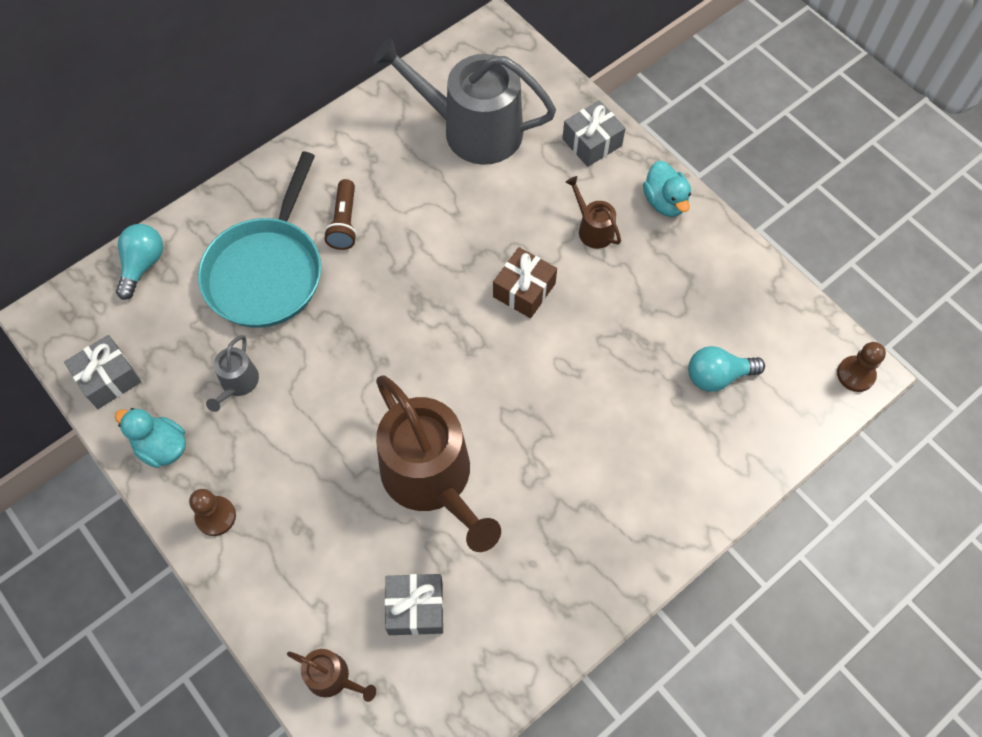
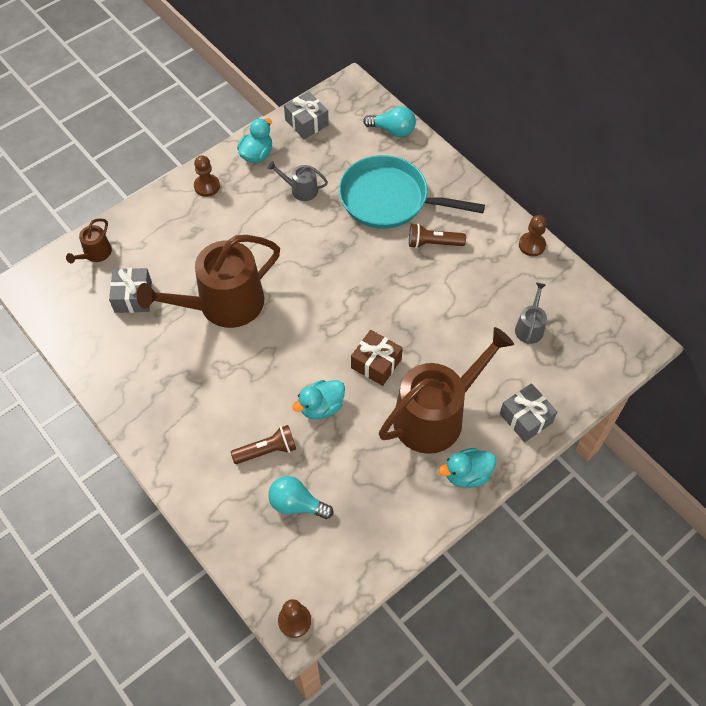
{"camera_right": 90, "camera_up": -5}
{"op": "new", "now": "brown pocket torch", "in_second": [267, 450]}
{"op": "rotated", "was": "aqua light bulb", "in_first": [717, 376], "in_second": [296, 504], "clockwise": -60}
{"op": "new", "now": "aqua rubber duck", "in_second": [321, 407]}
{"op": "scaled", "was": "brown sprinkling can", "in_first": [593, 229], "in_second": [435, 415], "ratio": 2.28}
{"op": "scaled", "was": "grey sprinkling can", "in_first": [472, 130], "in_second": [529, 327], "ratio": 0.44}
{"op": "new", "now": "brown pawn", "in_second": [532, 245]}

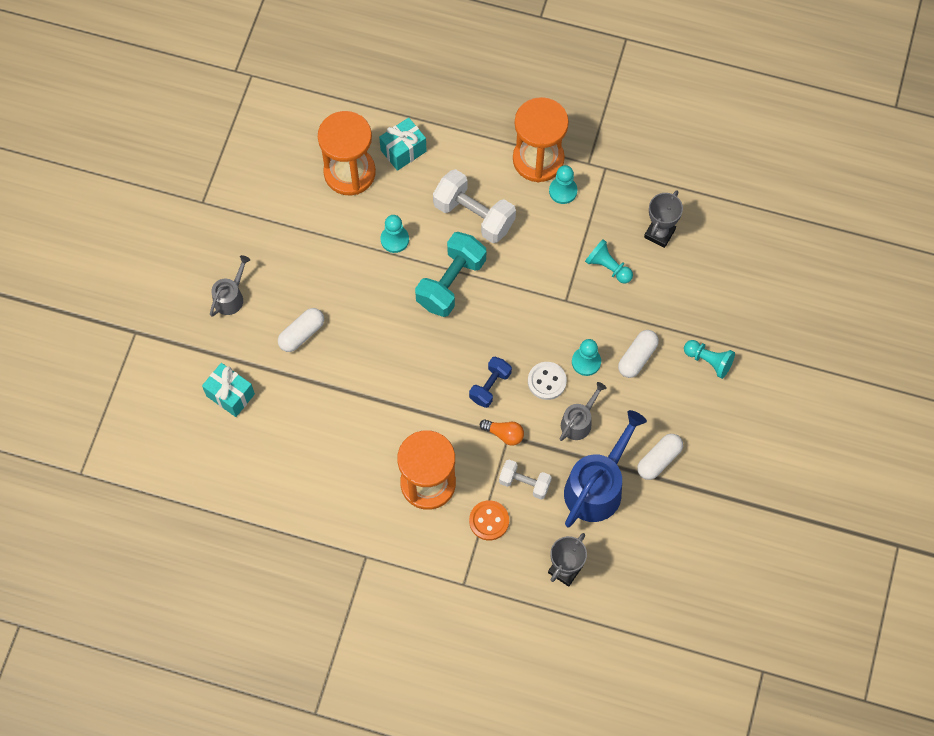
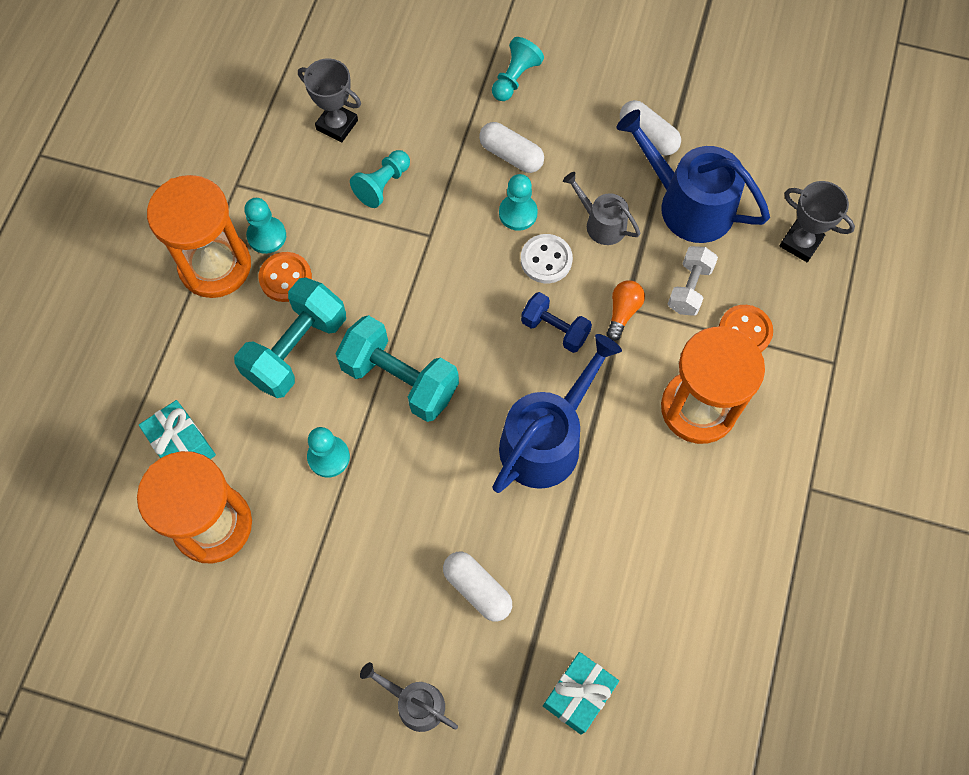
{"camera_right": -90, "camera_up": 0}
{"op": "repainted", "was": "white hand weight", "now": "aqua hand weight", "in_first": [474, 215], "in_second": [296, 349]}
{"op": "new", "now": "orange-coloured sewing button", "in_second": [285, 278]}
{"op": "new", "now": "cobalt sprinkling can", "in_second": [546, 440]}

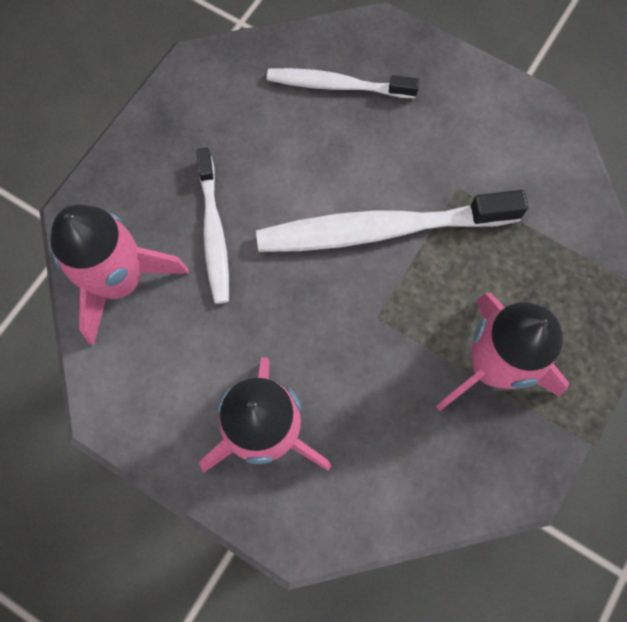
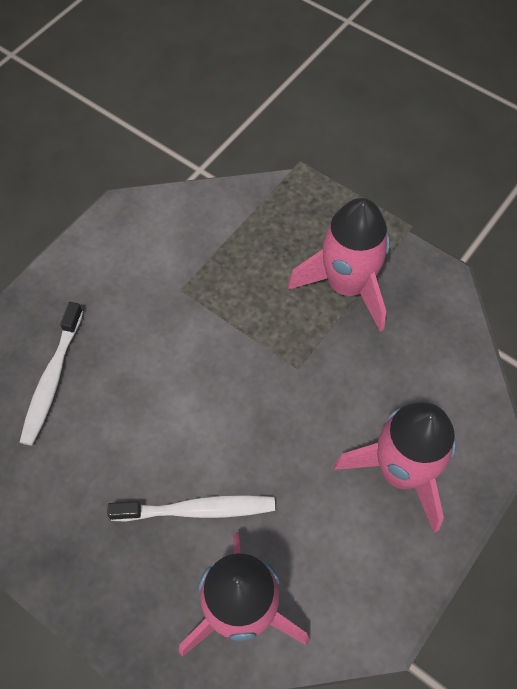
{"camera_right": -85, "camera_up": -10}
{"op": "gone", "was": "white tooth brush", "in_first": [382, 229]}

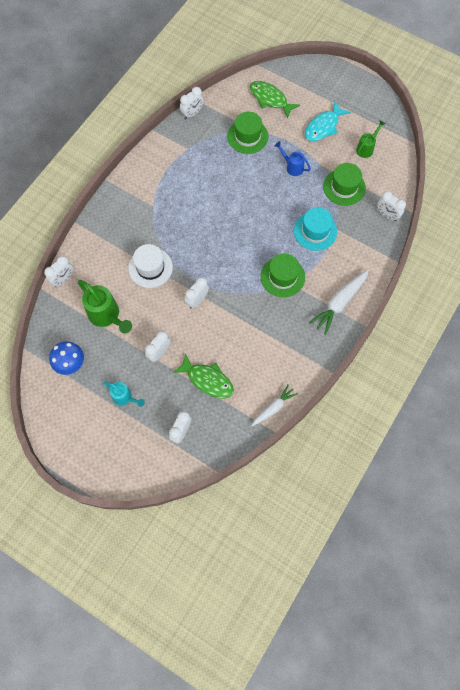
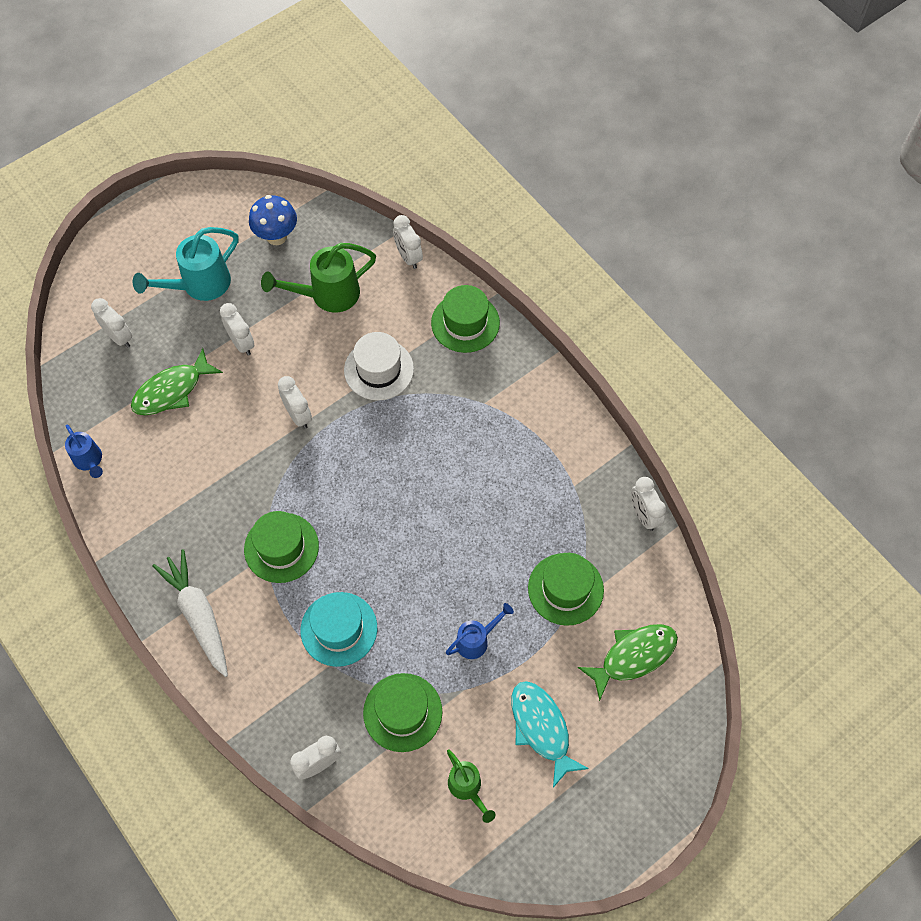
{"camera_right": 110, "camera_up": -5}
{"op": "swapped", "was": "white carrot", "now": "cobalt sprinkling can", "in_first": [273, 407], "in_second": [89, 460]}
{"op": "scaled", "was": "aqua sprinkling can", "in_first": [124, 397], "in_second": [199, 285], "ratio": 1.7}
{"op": "new", "now": "green tall hat", "in_second": [465, 323]}

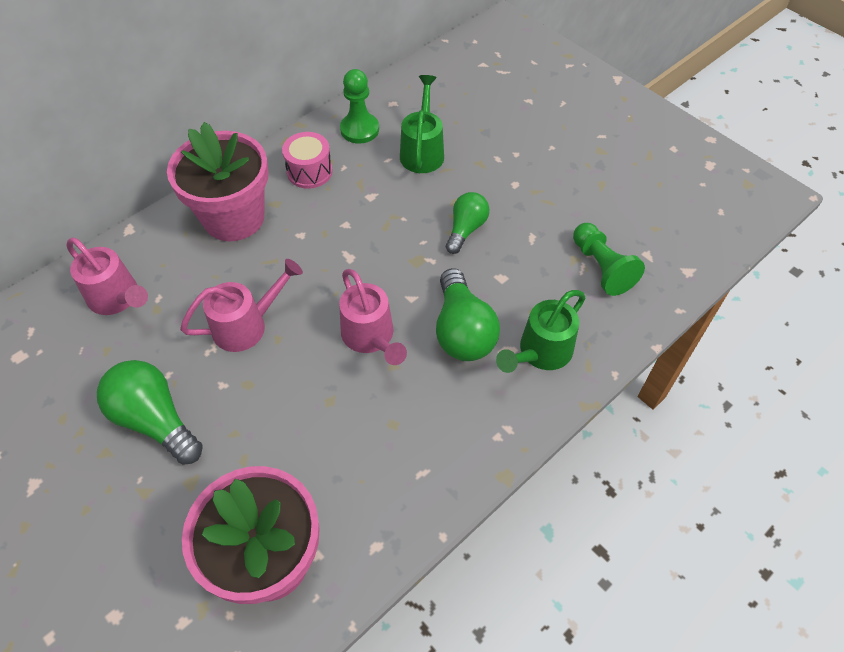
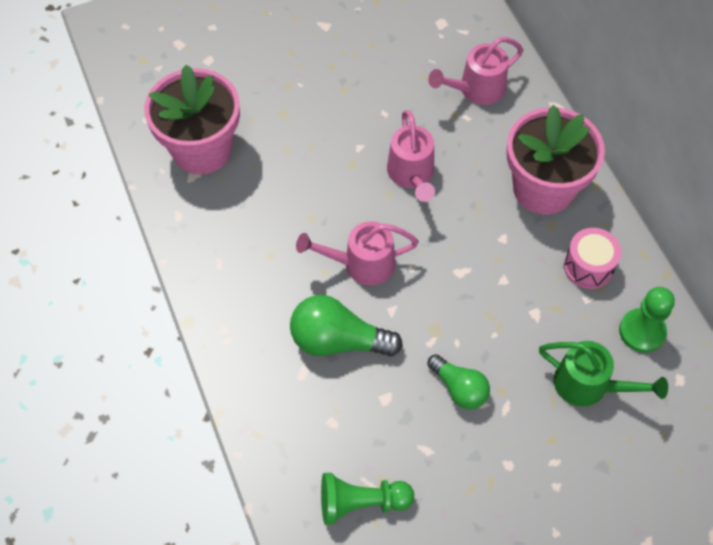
{"camera_right": 110, "camera_up": 5}
{"op": "gone", "was": "green light bulb", "in_first": [155, 420]}
{"op": "gone", "was": "green sprinkling can", "in_first": [540, 353]}

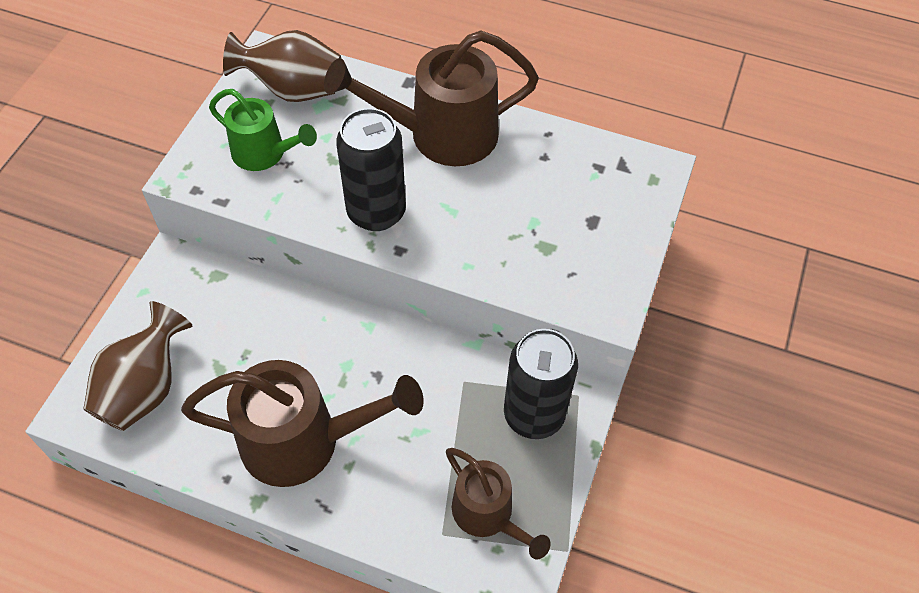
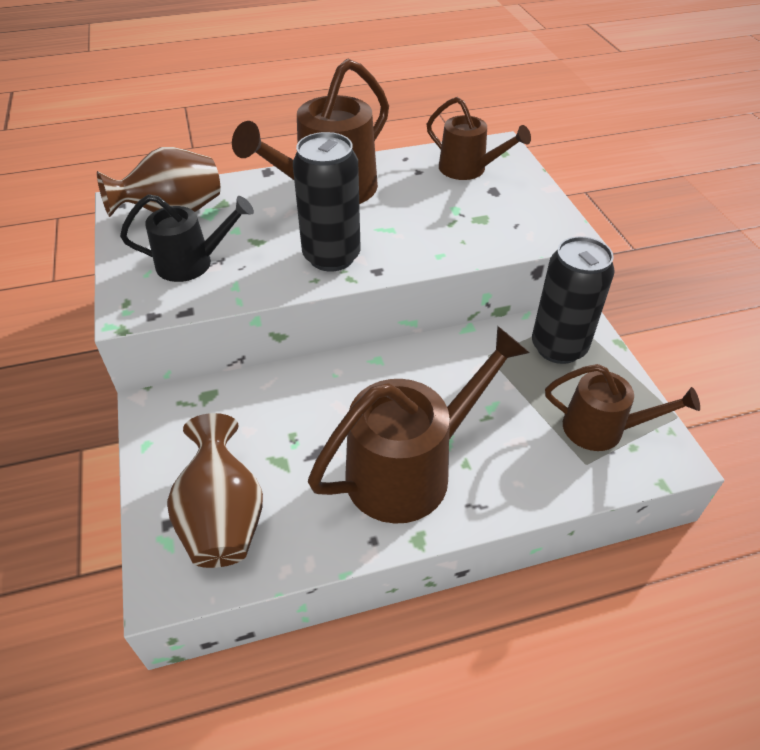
{"camera_right": -35, "camera_up": -10}
{"op": "repainted", "was": "green sprinkling can", "now": "ebony sprinkling can", "in_first": [265, 154], "in_second": [193, 263]}
{"op": "new", "now": "brown sprinkling can", "in_second": [469, 169]}

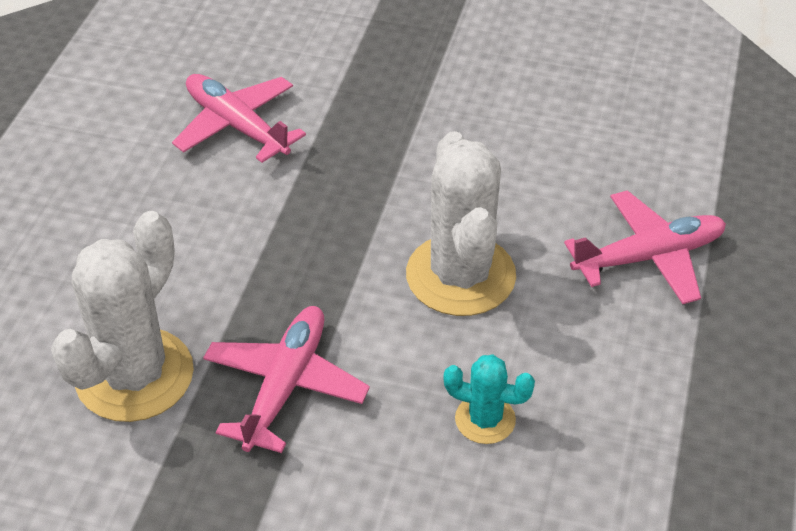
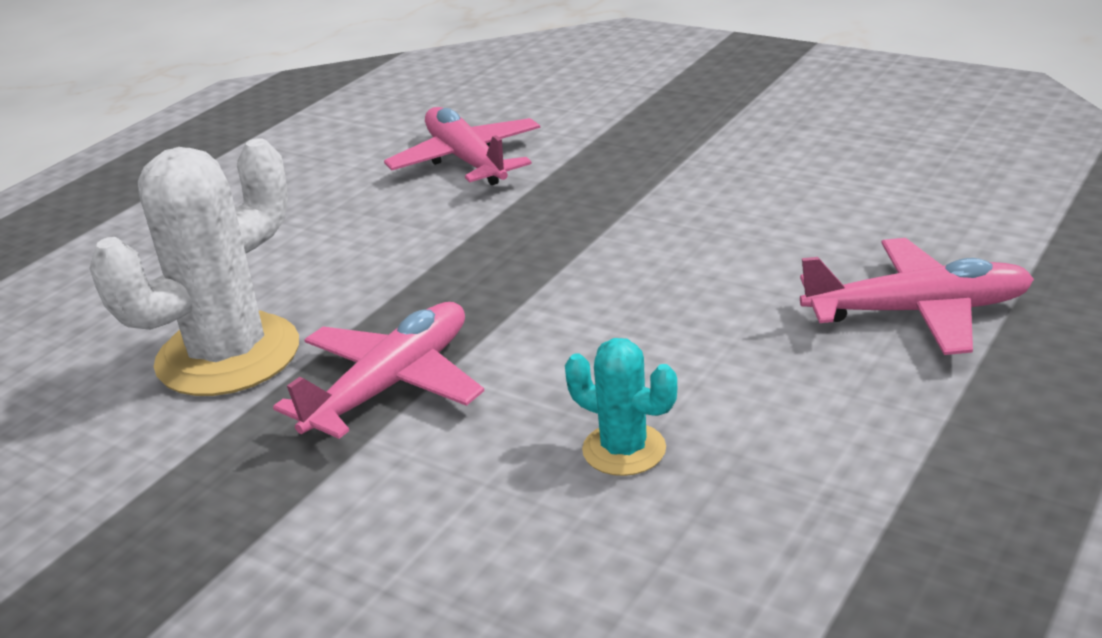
{"camera_right": 20, "camera_up": -15}
{"op": "gone", "was": "white saguaro cactus", "in_first": [460, 275]}

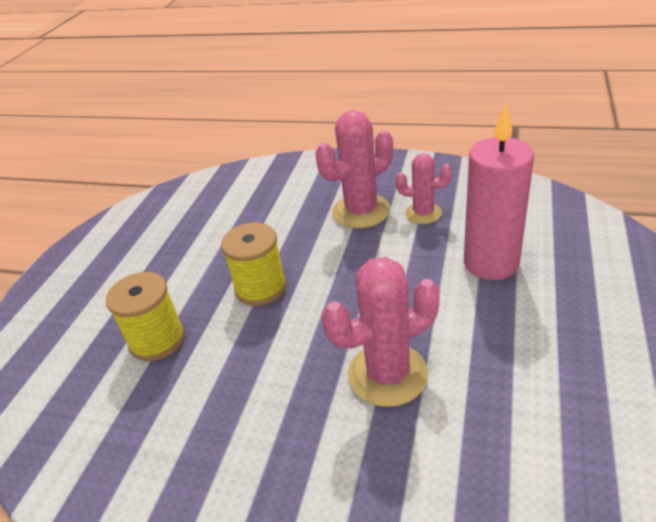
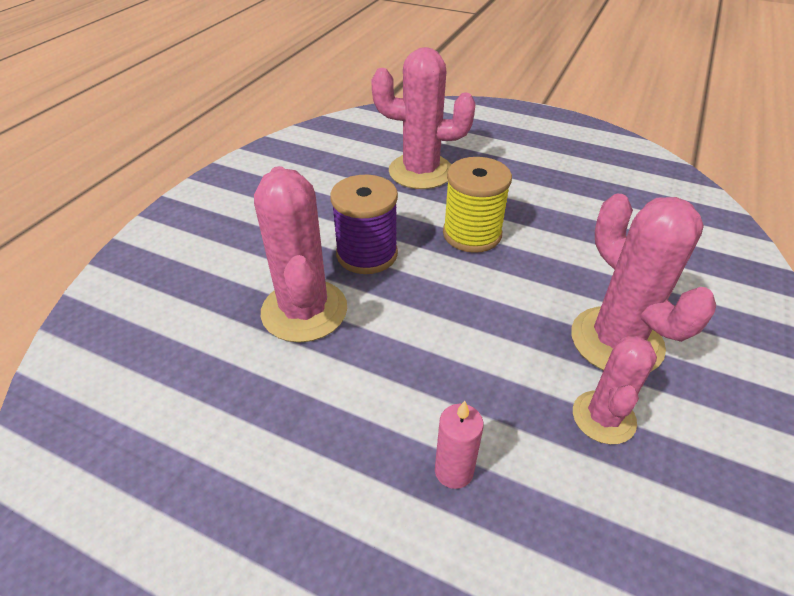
{"camera_right": 95, "camera_up": 5}
{"op": "new", "now": "royal purple bobbin", "in_second": [367, 254]}
{"op": "swapped", "was": "golden bobbin", "now": "rosy saguaro cactus", "in_first": [157, 340], "in_second": [420, 172]}
{"op": "scaled", "was": "rosy pillar candle", "in_first": [491, 263], "in_second": [454, 471], "ratio": 0.44}

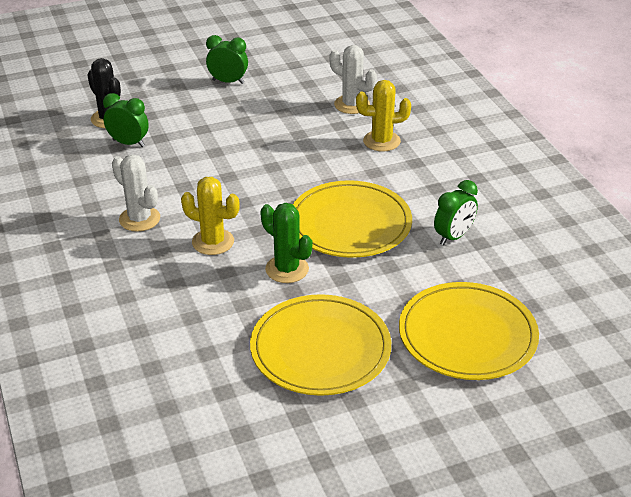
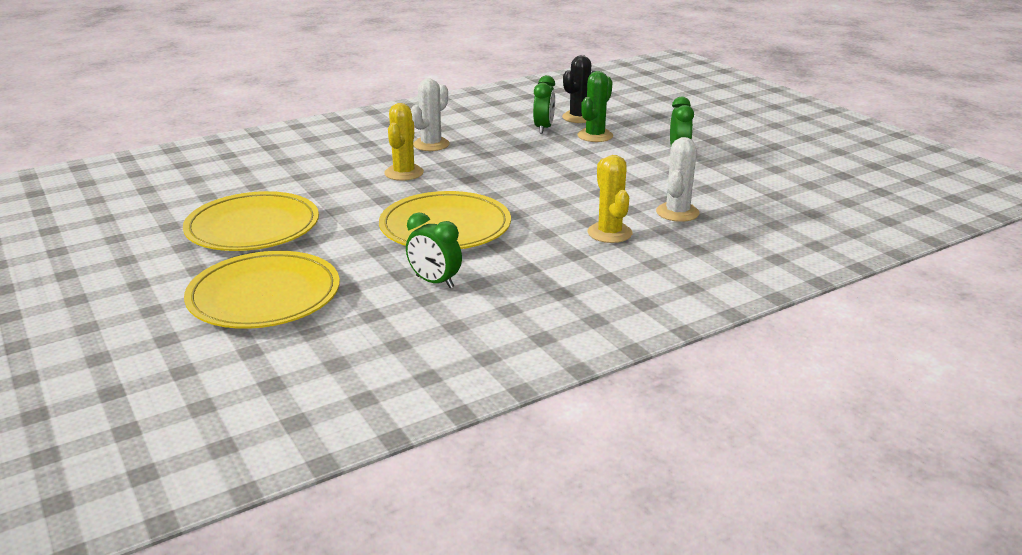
{"camera_right": 80, "camera_up": -10}
{"op": "shifted", "was": "green saguaro cactus", "in_first": [287, 269], "in_second": [595, 136]}

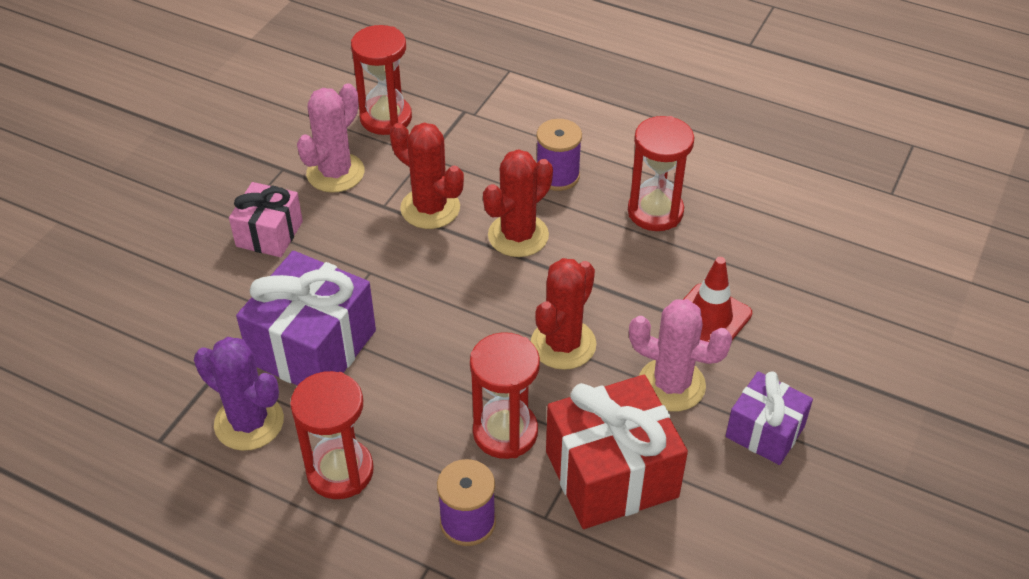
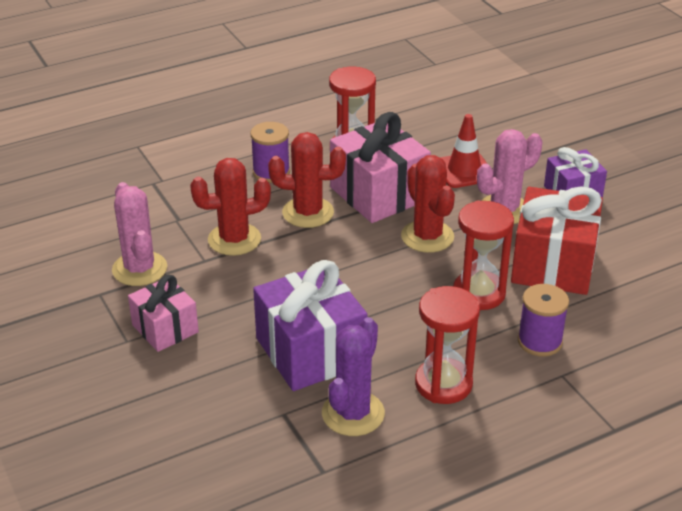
{"camera_right": -55, "camera_up": -10}
{"op": "rotated", "was": "scarlet saguaro cactus", "in_first": [518, 235], "in_second": [308, 213], "clockwise": -75}
{"op": "rotated", "was": "royal purple saguaro cactus", "in_first": [249, 422], "in_second": [353, 413], "clockwise": -45}
{"op": "new", "now": "rosy wrapped gift", "in_second": [379, 194]}
{"op": "gone", "was": "scarlet sand timer", "in_first": [386, 118]}

